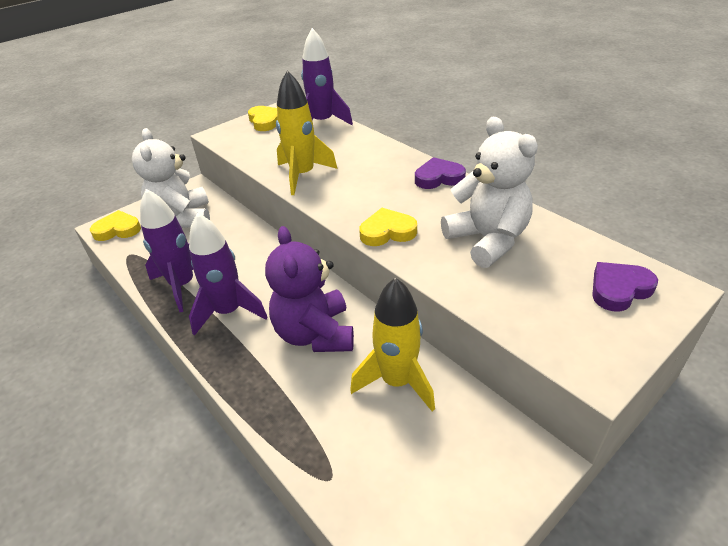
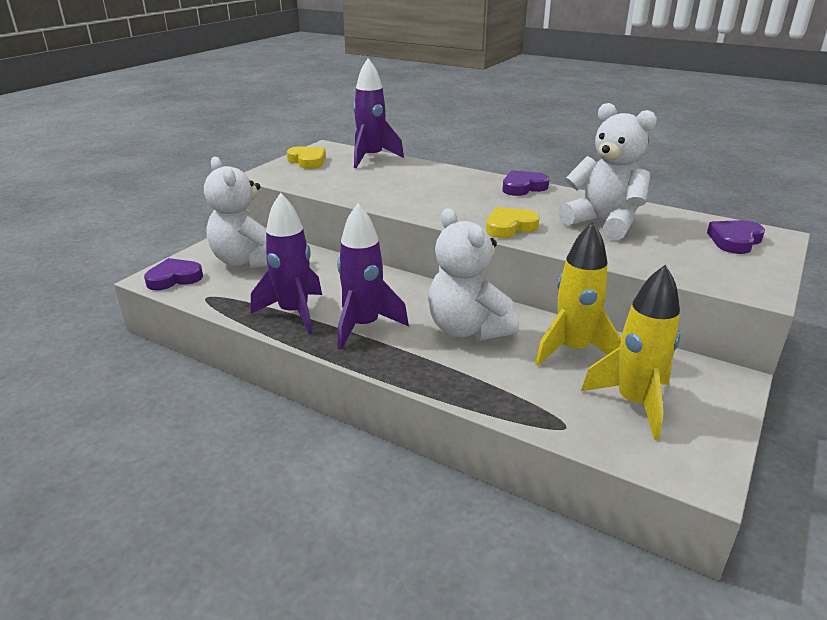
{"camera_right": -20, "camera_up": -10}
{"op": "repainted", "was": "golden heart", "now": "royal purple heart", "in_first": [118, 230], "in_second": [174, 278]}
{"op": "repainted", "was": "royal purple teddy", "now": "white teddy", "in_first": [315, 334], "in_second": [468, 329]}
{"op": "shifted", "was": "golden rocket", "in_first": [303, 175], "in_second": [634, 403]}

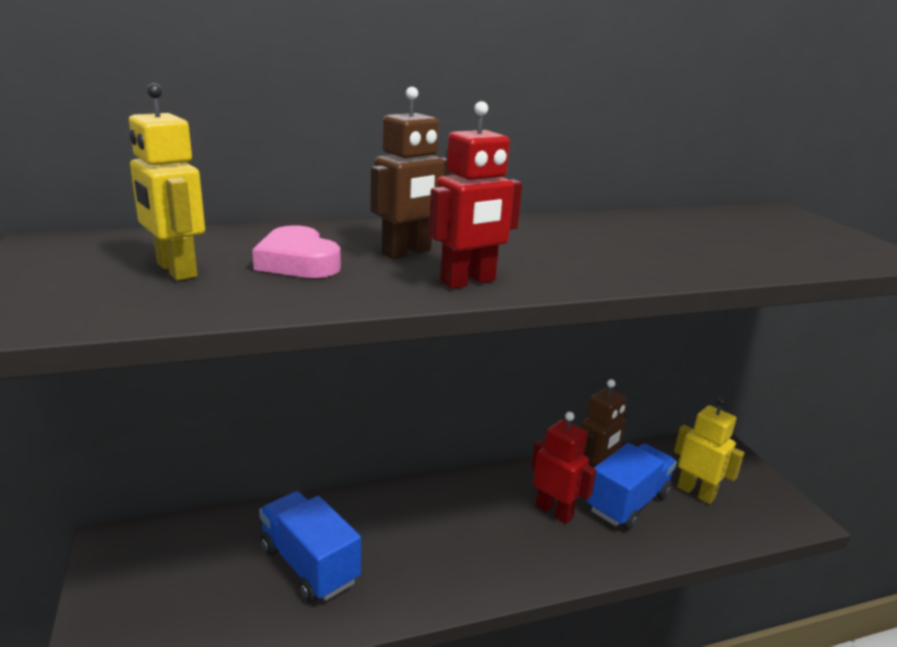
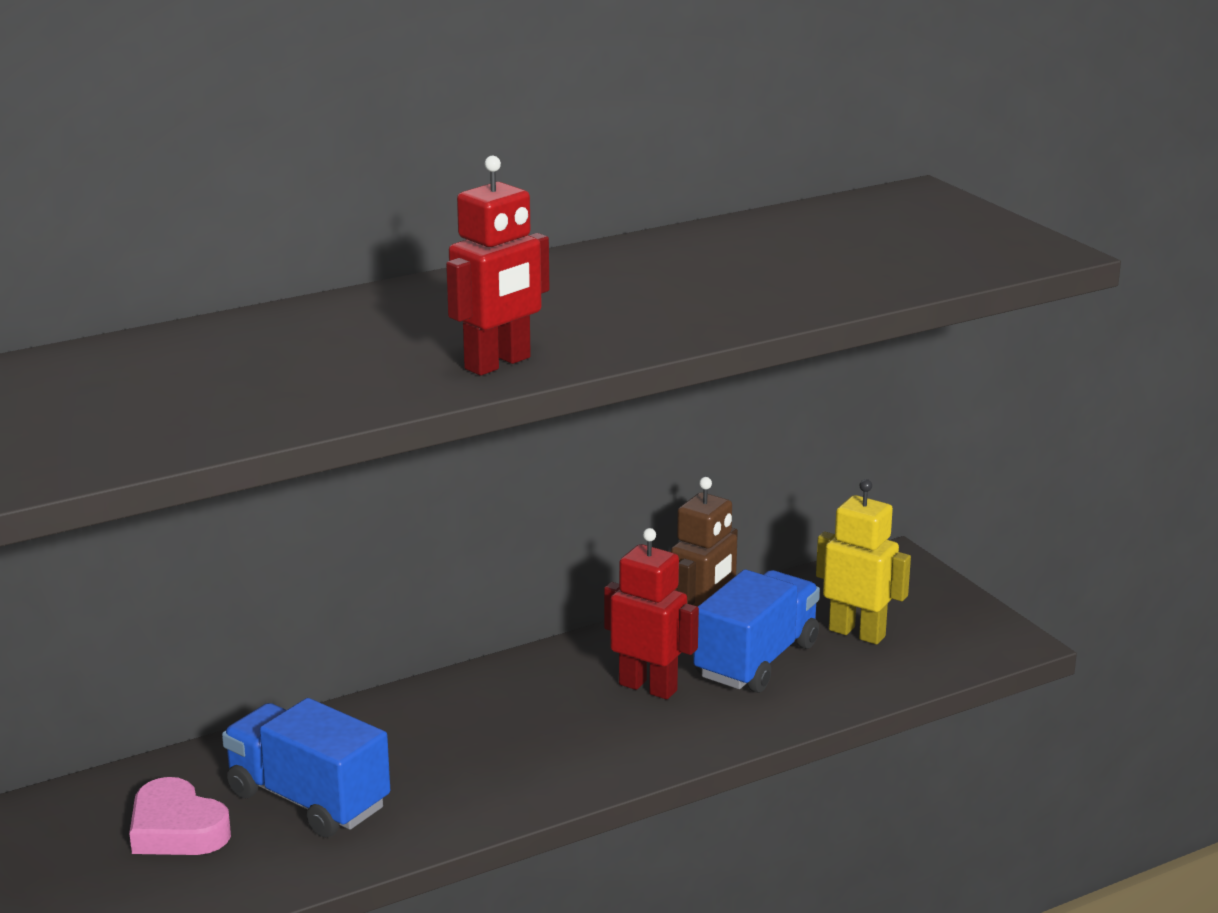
{"camera_right": -10, "camera_up": 0}
{"op": "shifted", "was": "rosy heart", "in_first": [298, 262], "in_second": [177, 829]}
{"op": "gone", "was": "golden robot figure", "in_first": [176, 270]}
{"op": "gone", "was": "brown robot figure", "in_first": [407, 252]}

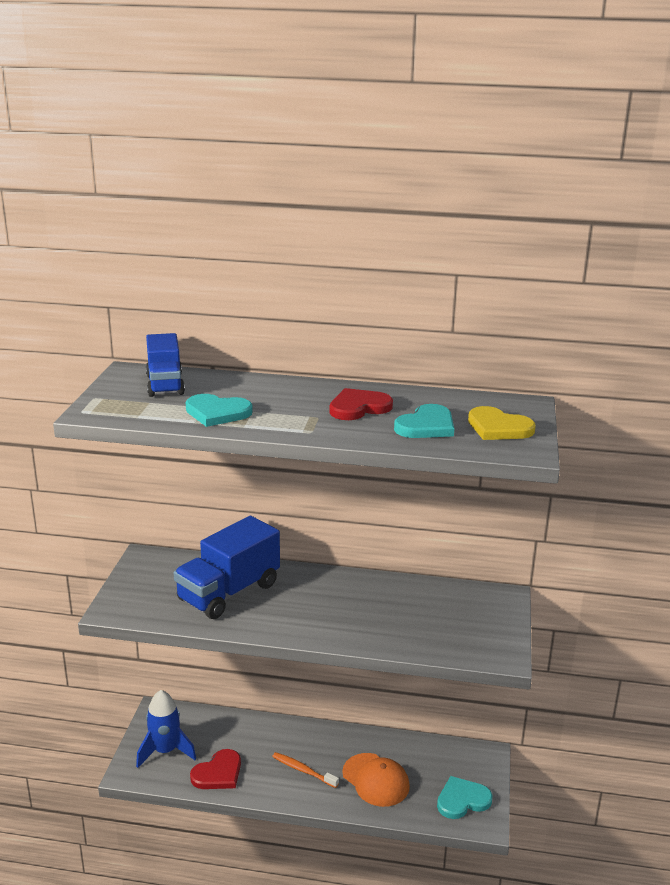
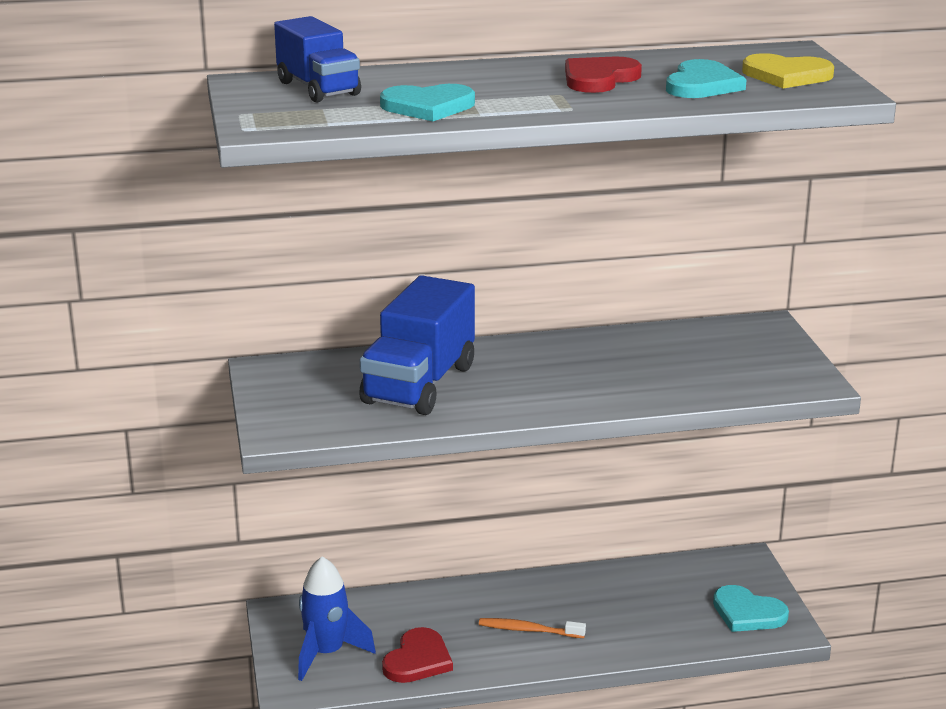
{"camera_right": -20, "camera_up": 0}
{"op": "rotated", "was": "aqua heart", "in_first": [462, 800], "in_second": [747, 613], "clockwise": -105}
{"op": "gone", "was": "orange-coloured cap", "in_first": [376, 780]}

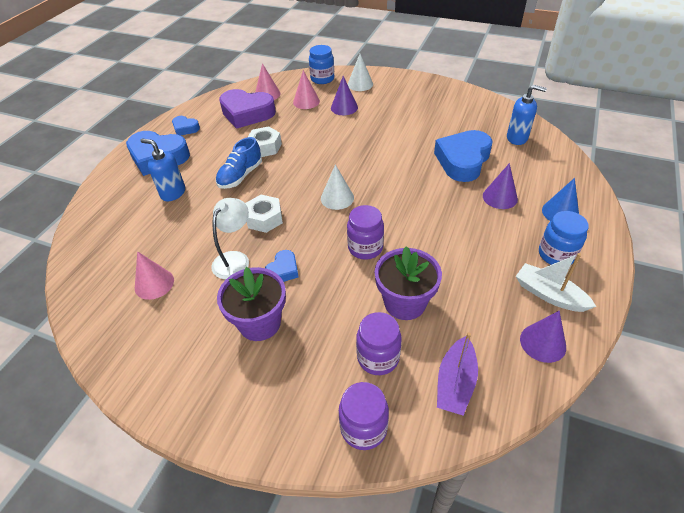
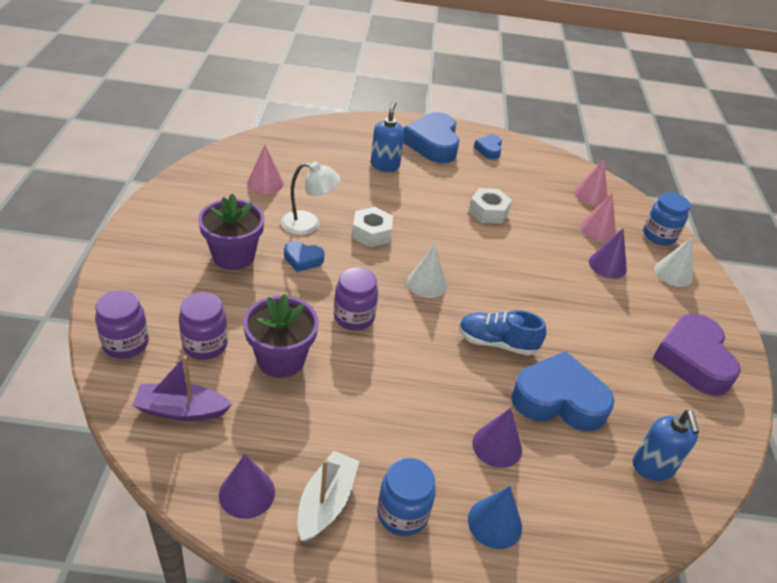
{"camera_right": 65, "camera_up": -5}
{"op": "shifted", "was": "cobalt shoe", "in_first": [240, 176], "in_second": [497, 343]}
{"op": "shifted", "was": "royal purple heart", "in_first": [247, 113], "in_second": [693, 360]}

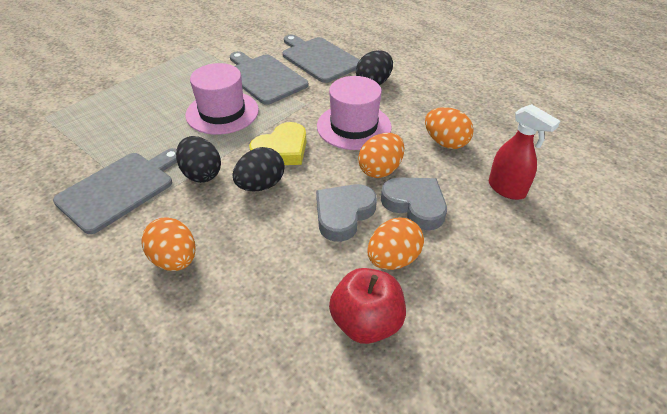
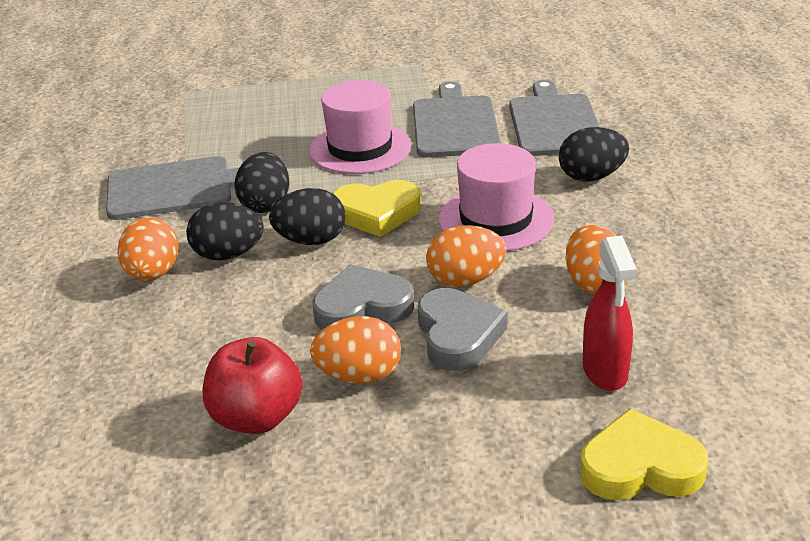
{"camera_right": 40, "camera_up": -10}
{"op": "new", "now": "ebony egg shape", "in_second": [228, 254]}
{"op": "new", "now": "golden heart", "in_second": [640, 466]}

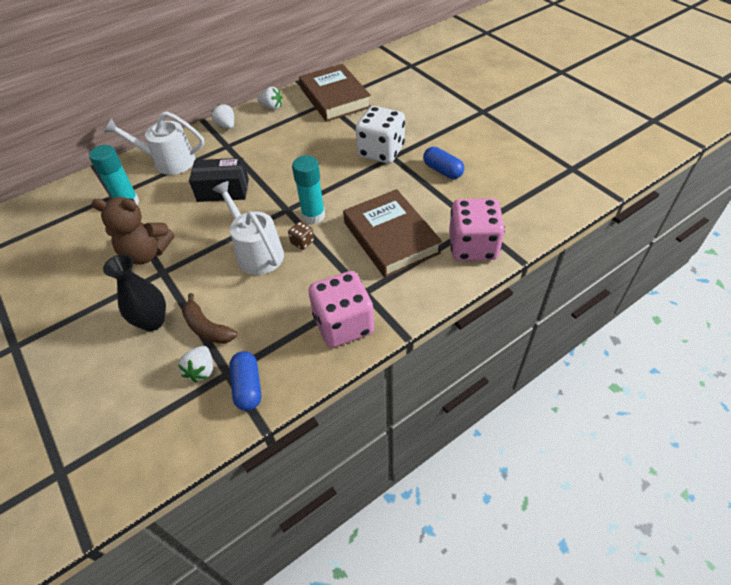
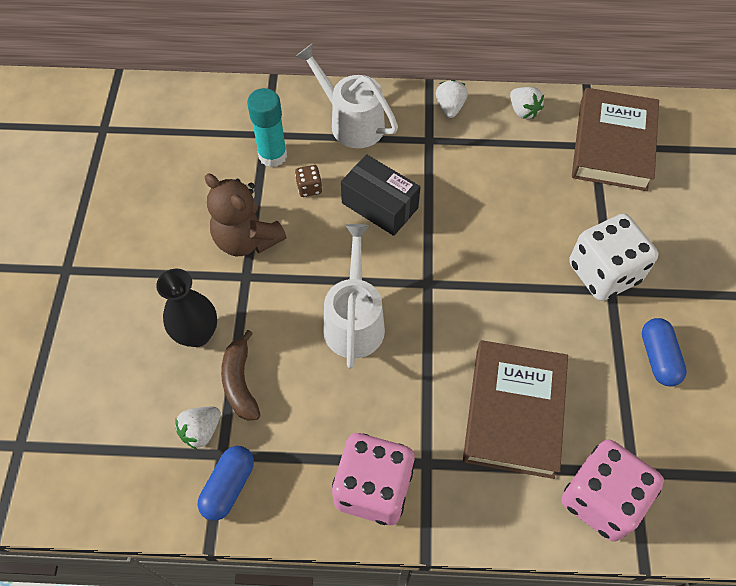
{"camera_right": 35, "camera_up": 10}
{"op": "shifted", "was": "brown dice", "in_first": [302, 242], "in_second": [309, 188]}
{"op": "gone", "was": "aqua glue stick", "in_first": [313, 215]}

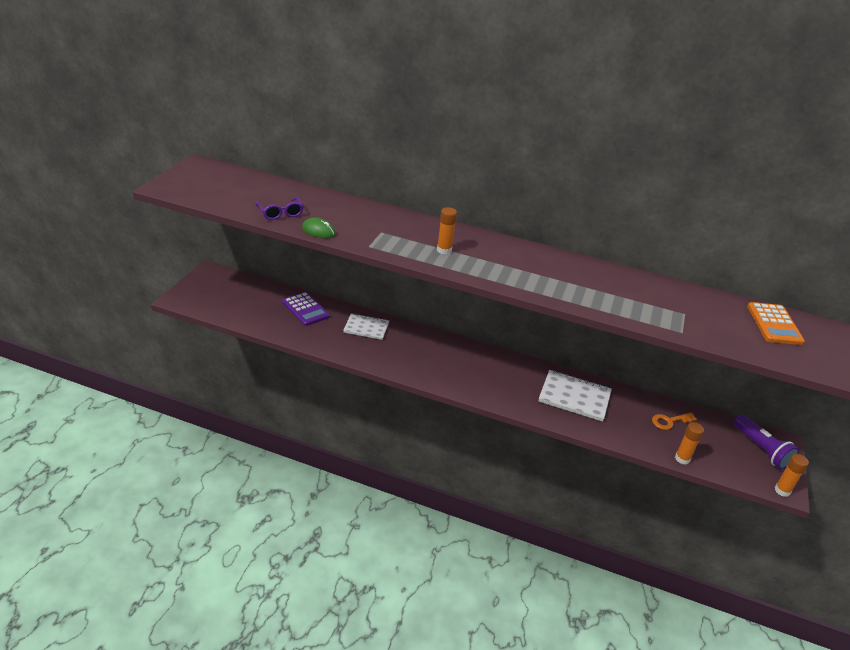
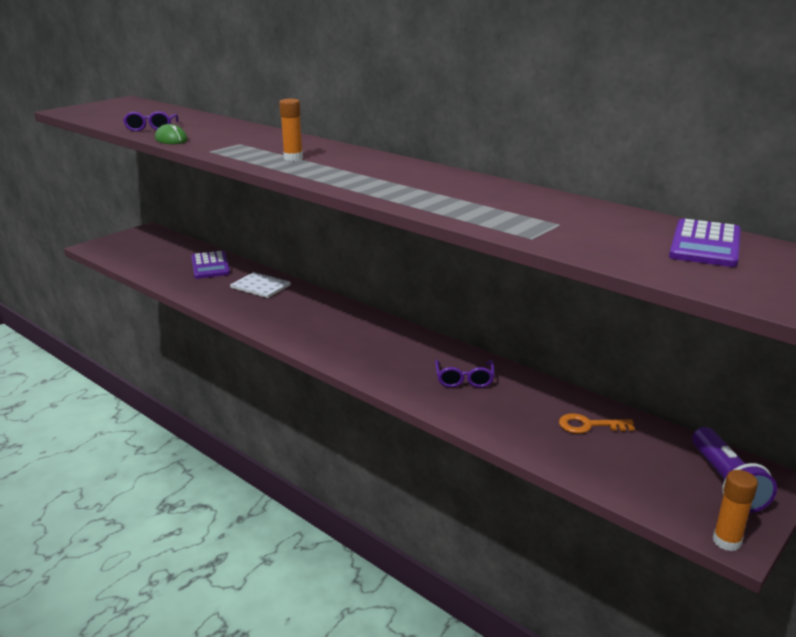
{"camera_right": 25, "camera_up": -10}
{"op": "swapped", "was": "white notebook", "now": "royal purple spectacles", "in_first": [574, 397], "in_second": [464, 379]}
{"op": "repainted", "was": "orange-coloured calculator", "now": "royal purple calculator", "in_first": [774, 324], "in_second": [705, 244]}
{"op": "gone", "was": "orange-coloured glue stick", "in_first": [682, 459]}

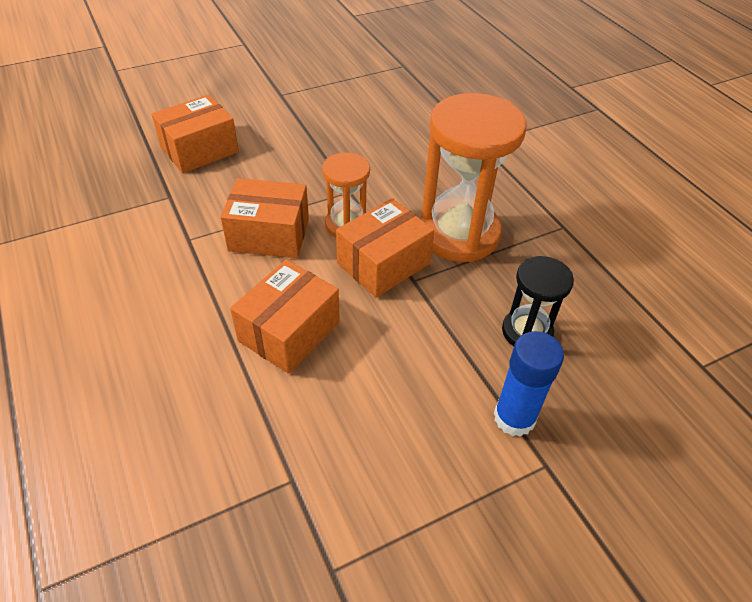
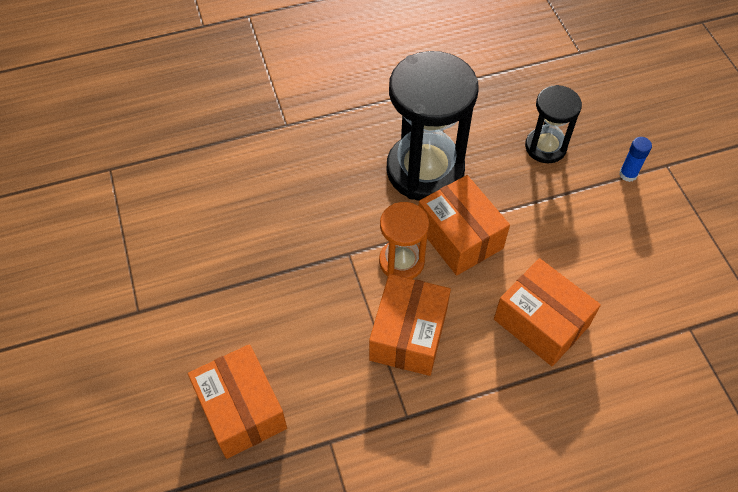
{"camera_right": -80, "camera_up": 10}
{"op": "repainted", "was": "orange-coloured sand timer", "now": "ebony sand timer", "in_first": [459, 234], "in_second": [425, 170]}
{"op": "scaled", "was": "cobalt glue stick", "in_first": [514, 418], "in_second": [628, 174], "ratio": 0.57}

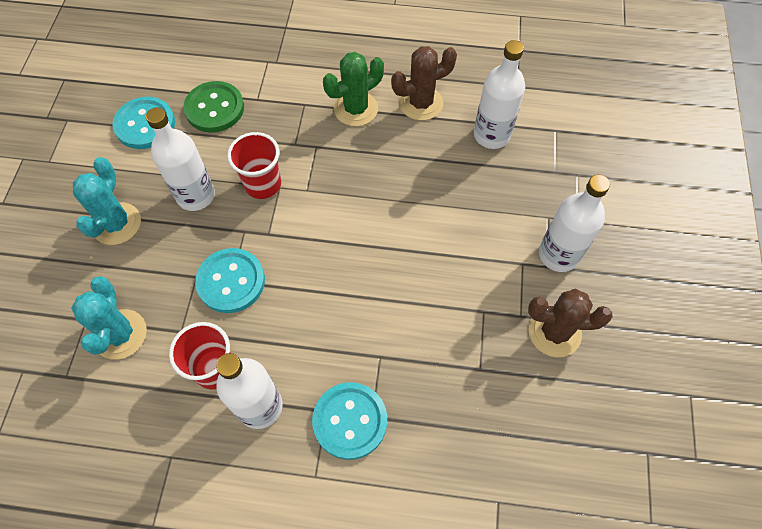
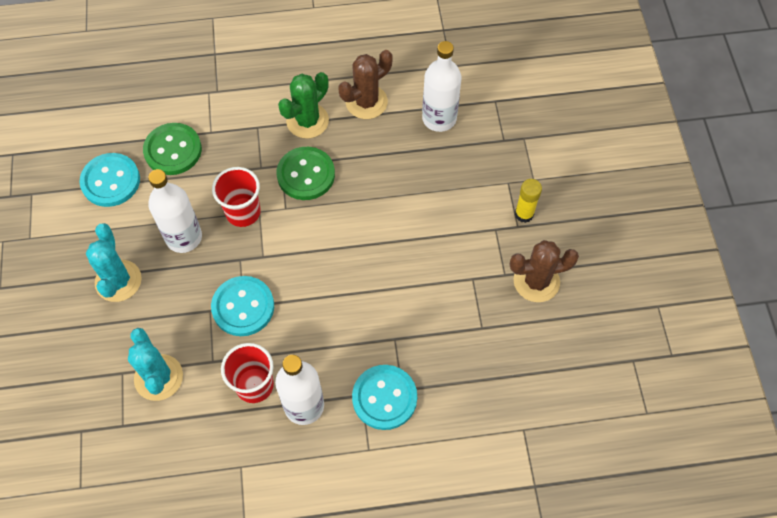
{"camera_right": -15, "camera_up": 0}
{"op": "new", "now": "green sewing button", "in_second": [306, 175]}
{"op": "swapped", "was": "white drink bottle", "now": "golden glue stick", "in_first": [558, 255], "in_second": [524, 214]}

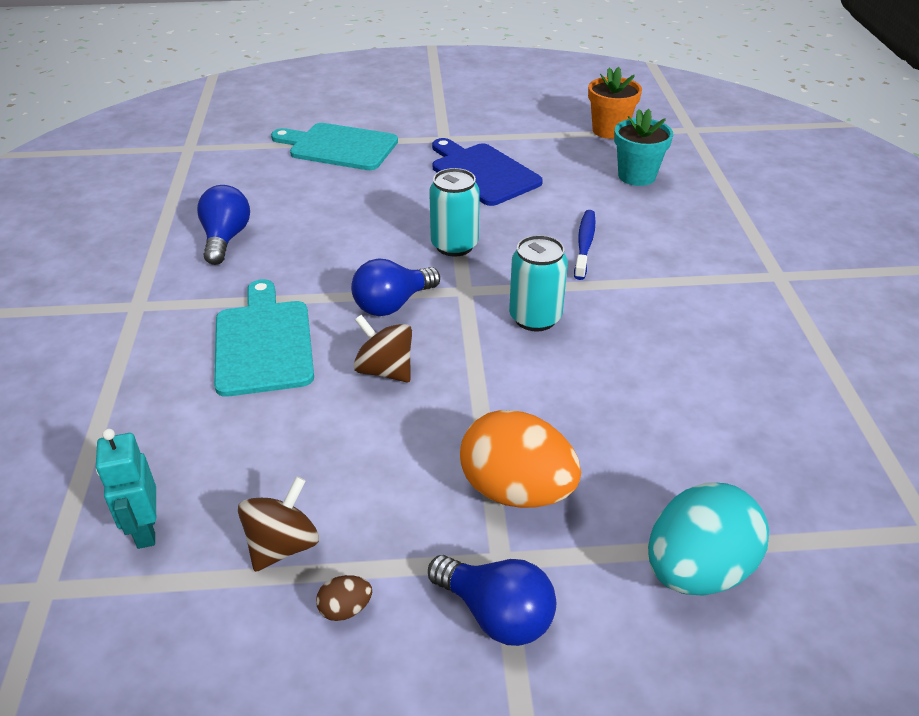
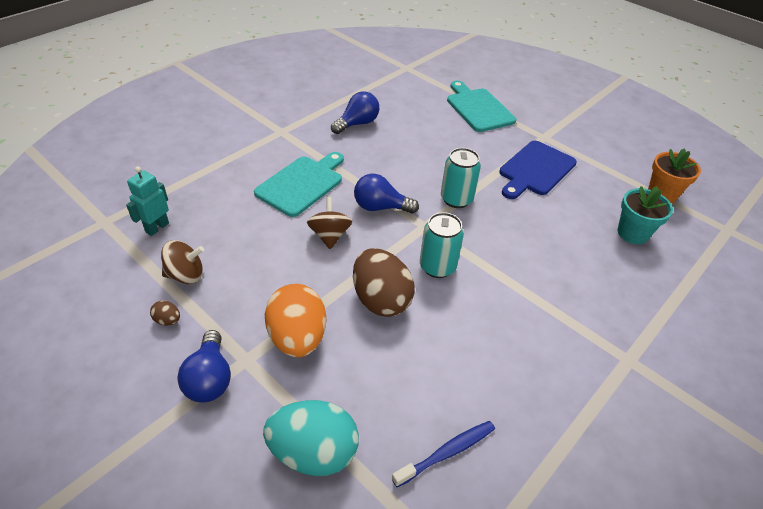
{"camera_right": 45, "camera_up": 5}
{"op": "new", "now": "brown egg shape", "in_second": [381, 300]}
{"op": "shifted", "was": "cobalt tooth brush", "in_first": [584, 244], "in_second": [446, 453]}
{"op": "rotated", "was": "cobalt chopping board", "in_first": [482, 172], "in_second": [535, 170], "clockwise": -150}

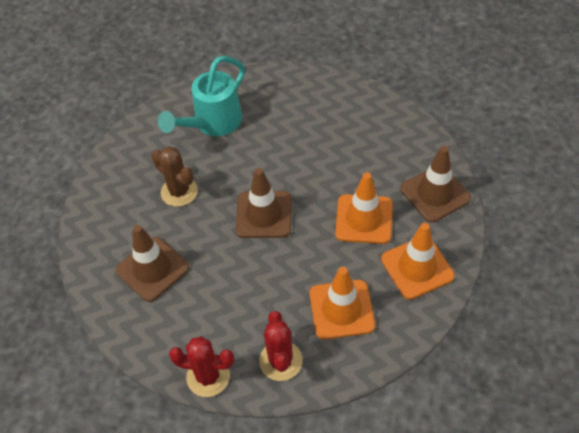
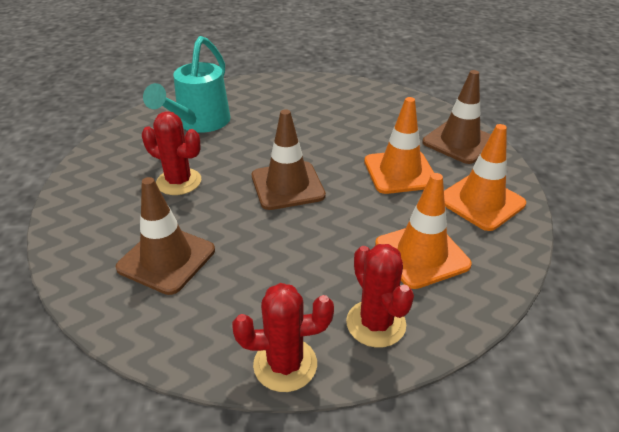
{"camera_right": -20, "camera_up": -15}
{"op": "repainted", "was": "brown saguaro cactus", "now": "scarlet saguaro cactus", "in_first": [179, 191], "in_second": [179, 182]}

